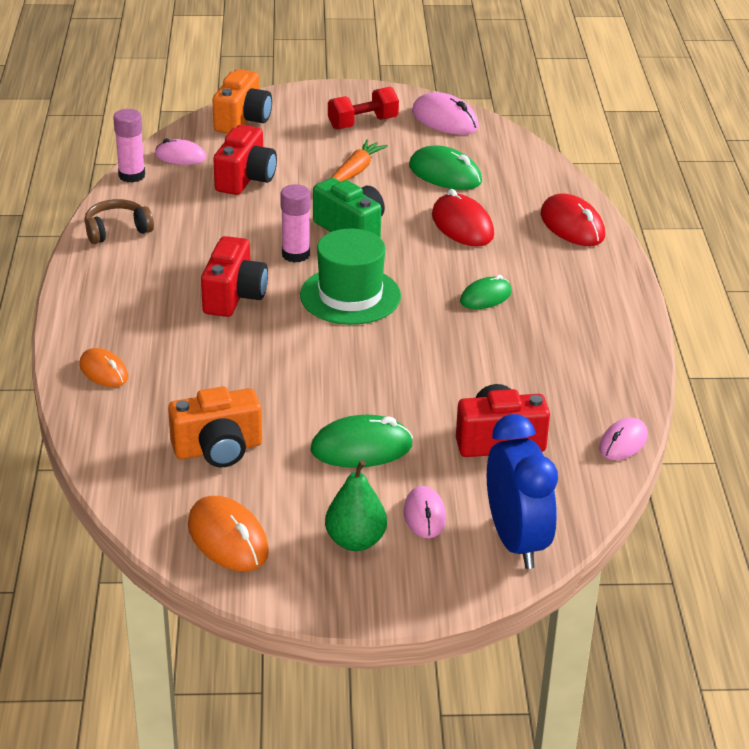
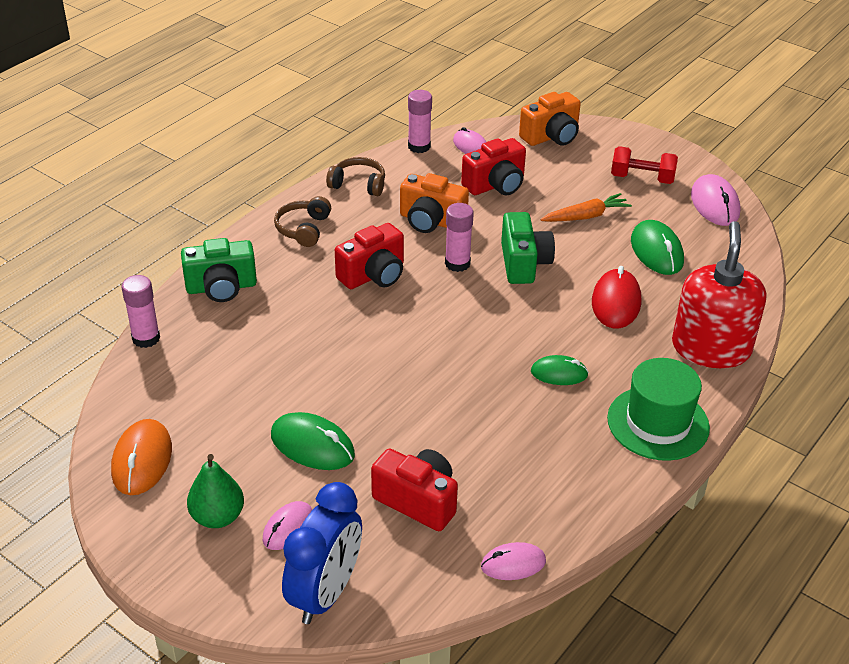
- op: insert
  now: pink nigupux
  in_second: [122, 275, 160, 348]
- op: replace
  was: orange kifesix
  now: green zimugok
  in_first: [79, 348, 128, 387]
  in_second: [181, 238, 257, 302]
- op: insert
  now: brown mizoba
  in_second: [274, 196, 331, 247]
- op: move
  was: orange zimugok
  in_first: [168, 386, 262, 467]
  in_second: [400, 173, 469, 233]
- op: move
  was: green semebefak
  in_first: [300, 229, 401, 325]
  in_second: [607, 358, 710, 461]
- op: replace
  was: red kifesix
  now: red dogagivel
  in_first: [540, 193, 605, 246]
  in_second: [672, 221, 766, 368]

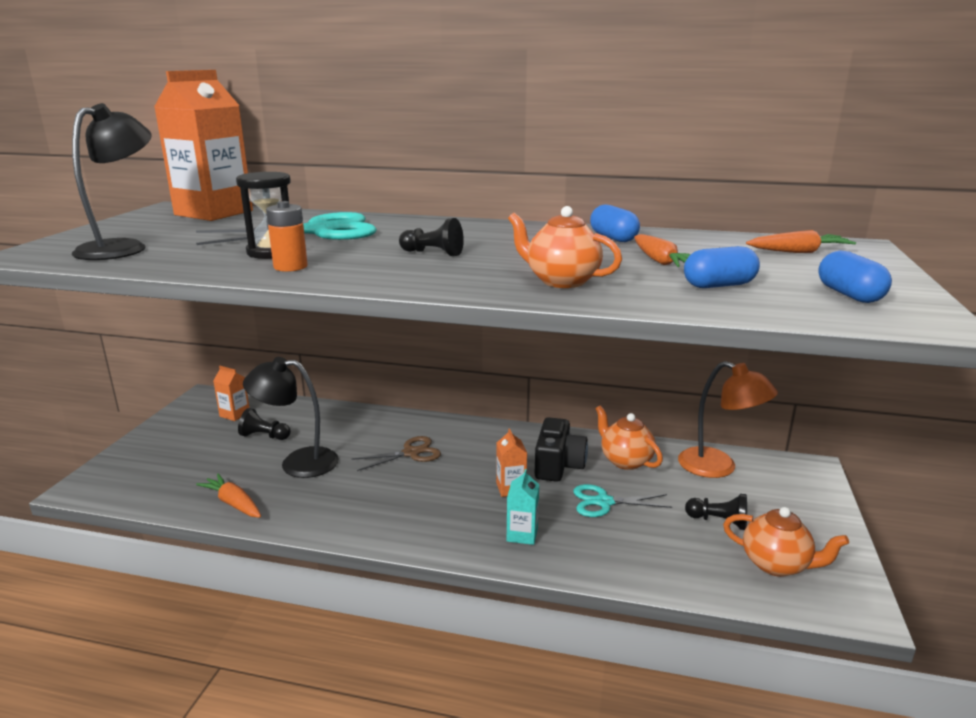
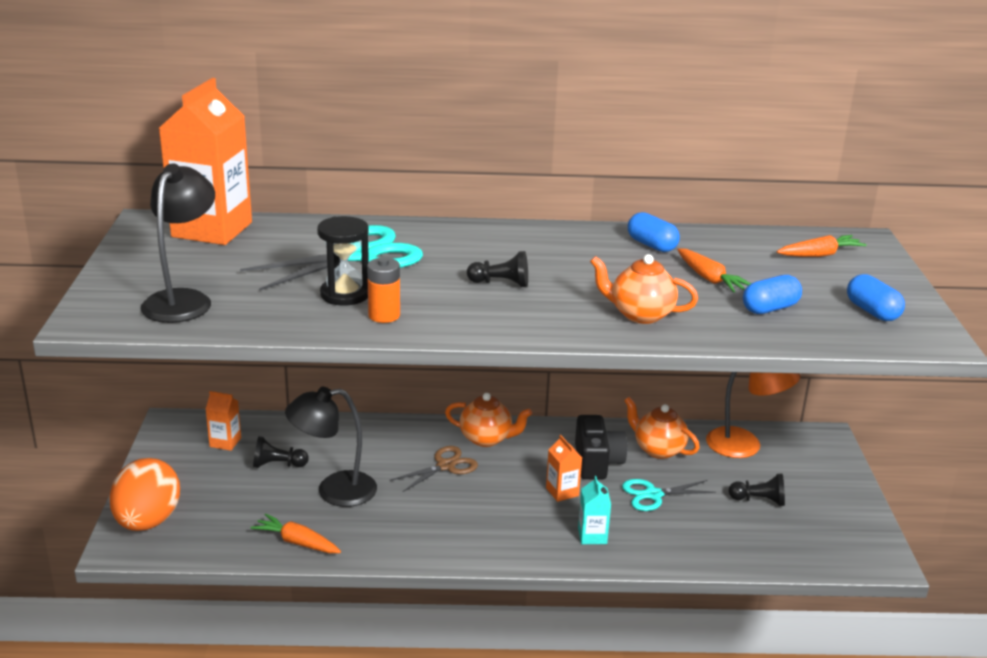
- op: insert
  now: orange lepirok
  in_second: [109, 458, 180, 531]
- op: move
  was: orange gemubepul
  in_first: [723, 507, 849, 577]
  in_second: [445, 393, 532, 447]

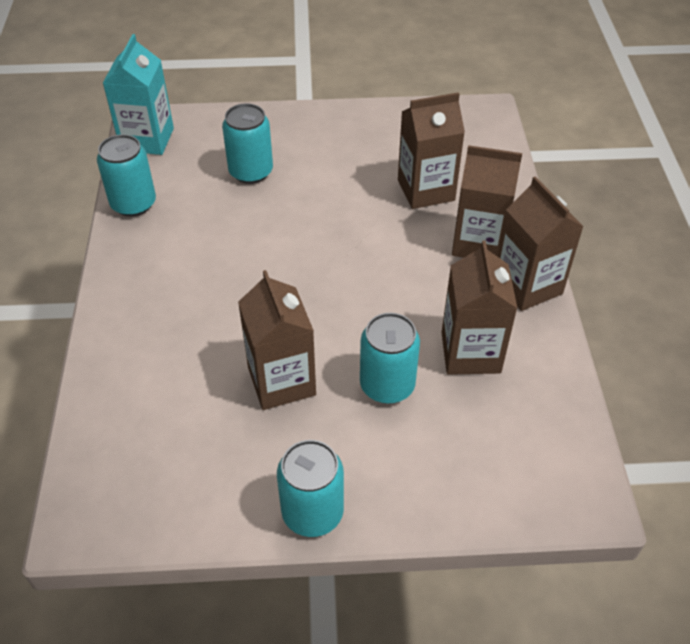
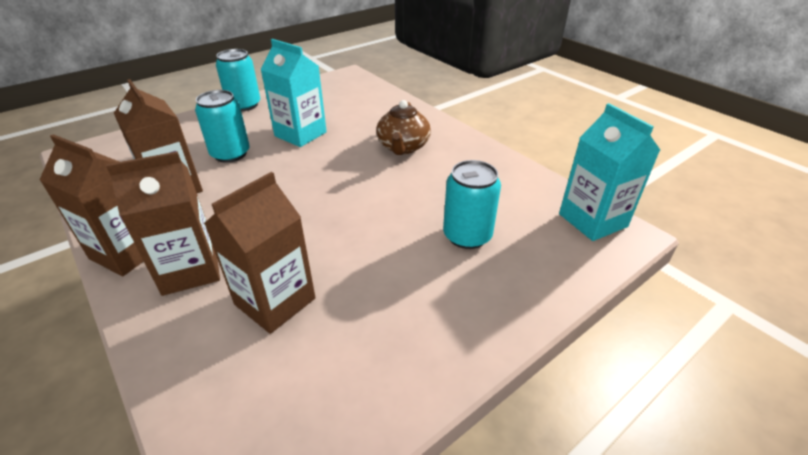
- op: recolor
  was: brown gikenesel
  now: turquoise gikenesel
  in_first: [238, 270, 316, 410]
  in_second: [260, 39, 327, 147]
- op: insert
  now: brown gemubepul
  in_second: [376, 100, 431, 155]
- op: delete
  was: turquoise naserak
  in_first: [97, 134, 156, 217]

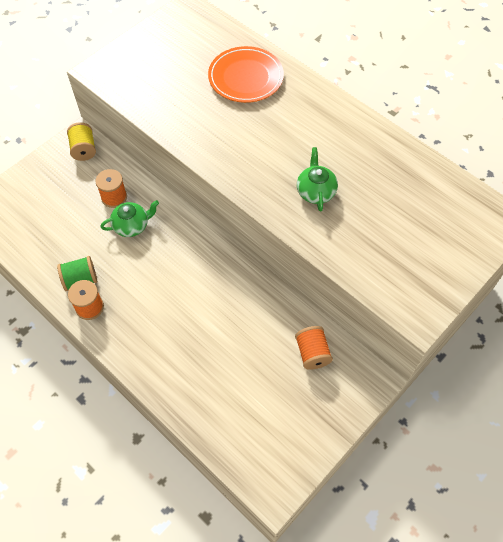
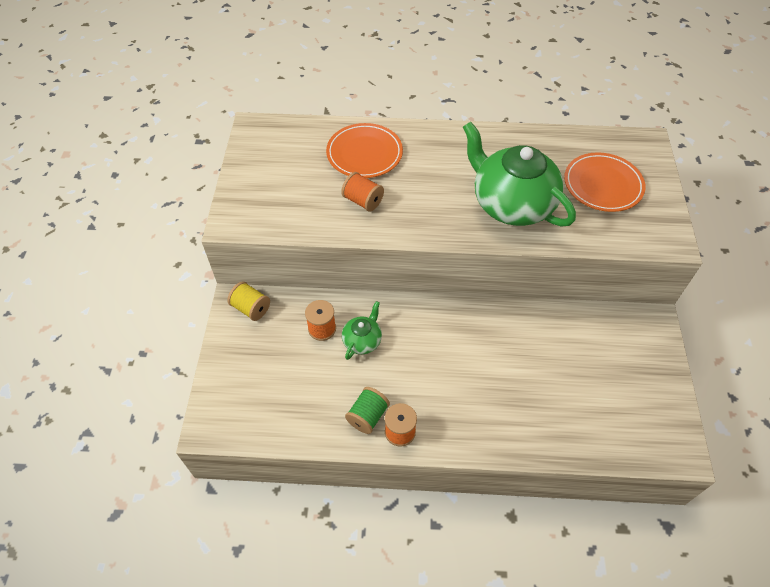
- op: move
  was: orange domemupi
  in_first: [295, 326, 333, 370]
  in_second: [341, 172, 384, 212]
- op: resize
  was: green gemubepul
  in_first: [297, 147, 338, 211]
  in_second: [463, 121, 576, 226]
  ratio: 2.16
- op: insert
  now: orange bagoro
  in_second: [564, 152, 646, 212]

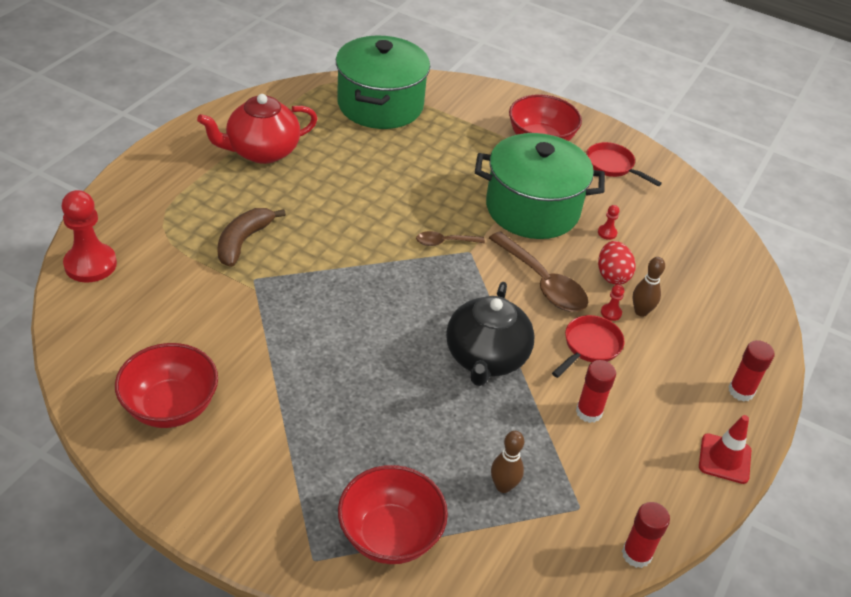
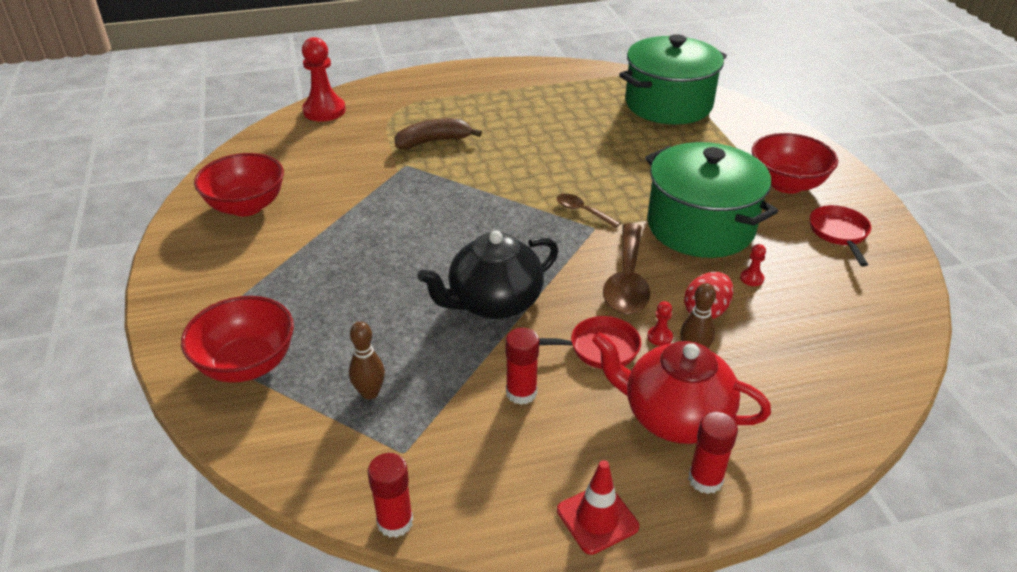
- op: move
  was: red gemubepul
  in_first: [197, 94, 318, 164]
  in_second: [592, 332, 771, 444]

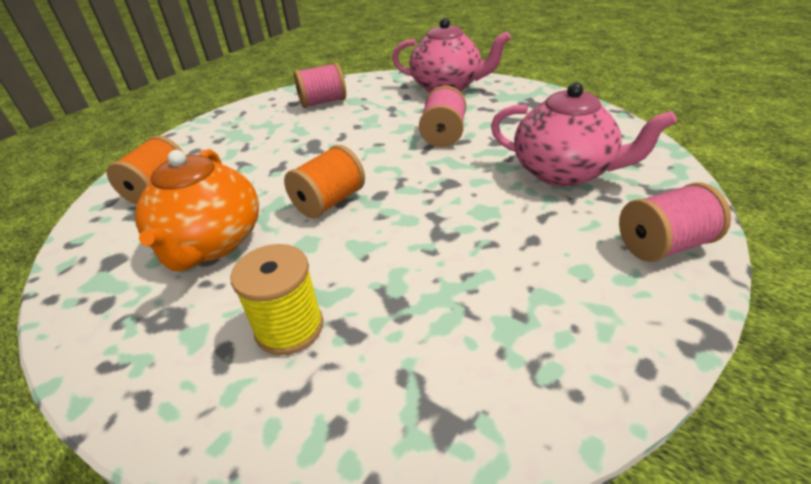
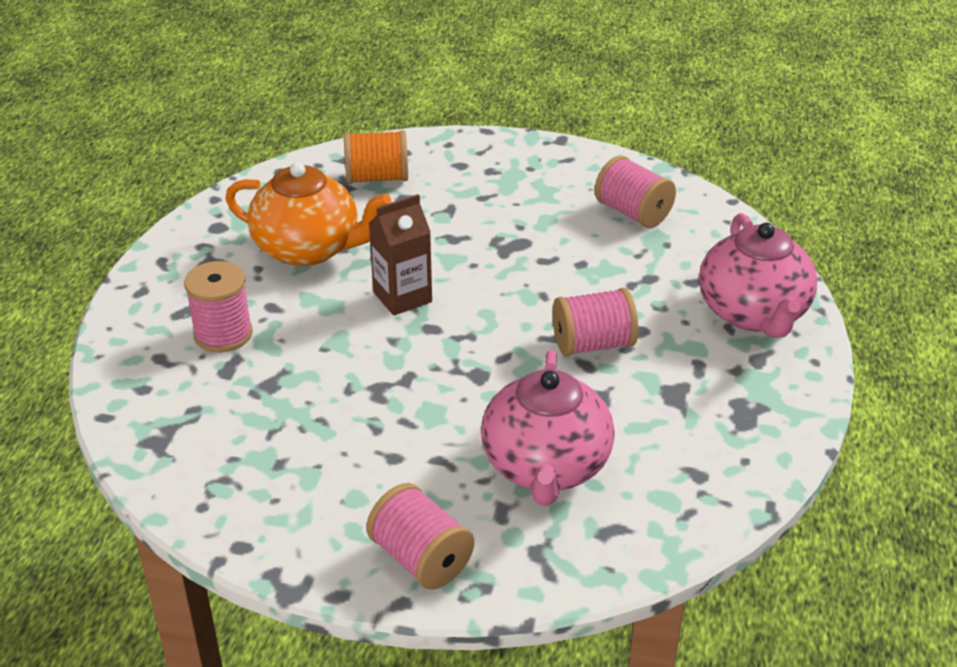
- op: recolor
  was: yellow domemupi
  now: pink domemupi
  in_first: [230, 244, 323, 355]
  in_second: [184, 261, 253, 353]
- op: rotate
  was: orange gemubepul
  in_first: [135, 149, 259, 271]
  in_second: [225, 162, 391, 266]
  clockwise: -135
- op: replace
  was: orange domemupi
  now: brown gikenesel
  in_first: [284, 145, 365, 219]
  in_second: [369, 194, 432, 316]

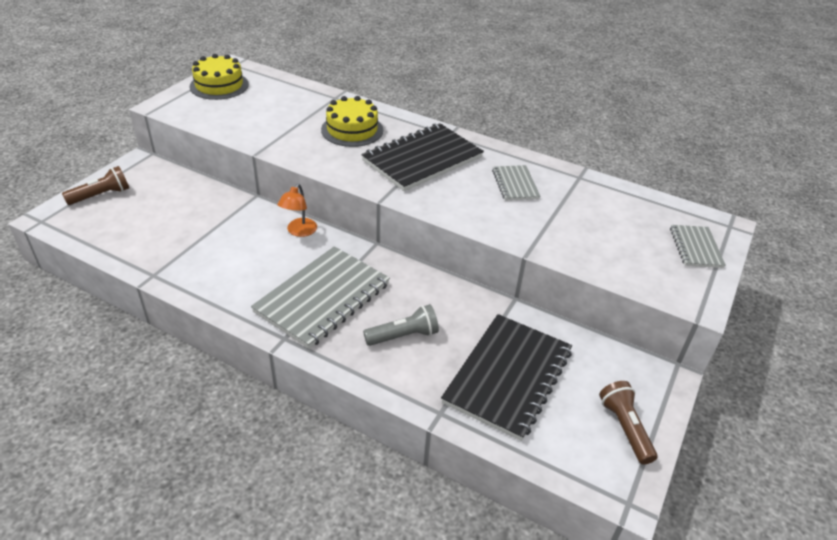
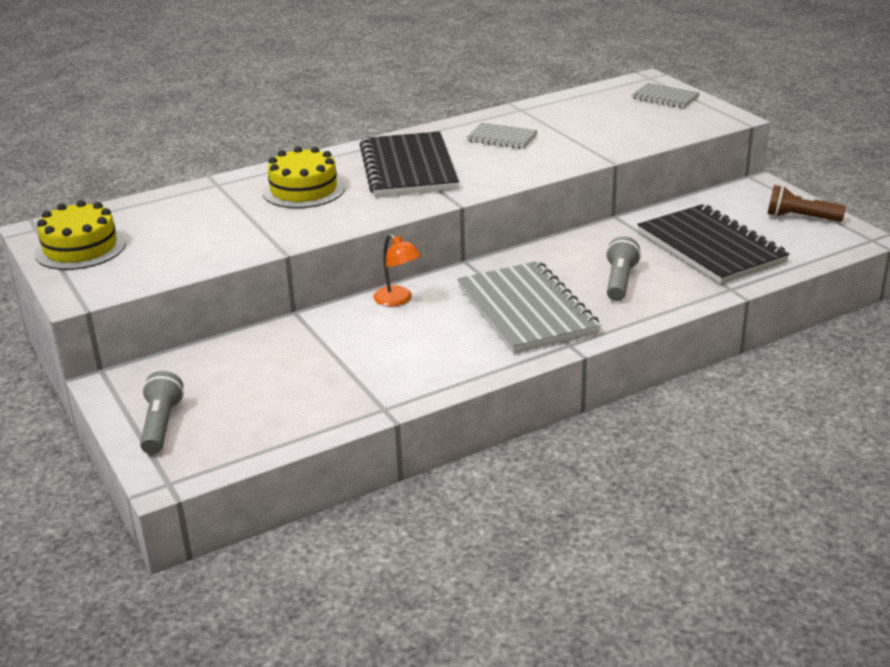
- op: recolor
  was: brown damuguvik
  now: grey damuguvik
  in_first: [62, 166, 129, 205]
  in_second: [140, 371, 184, 454]

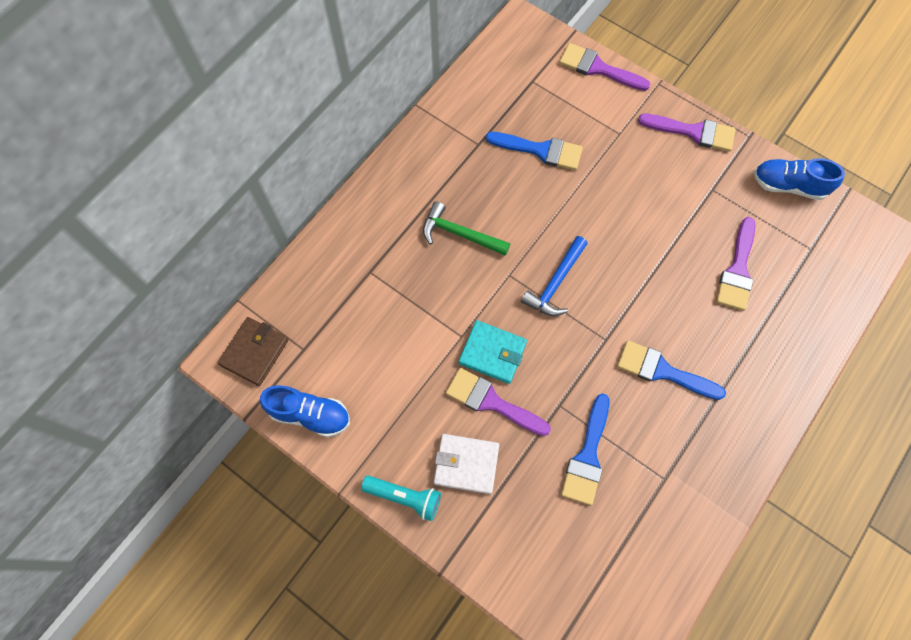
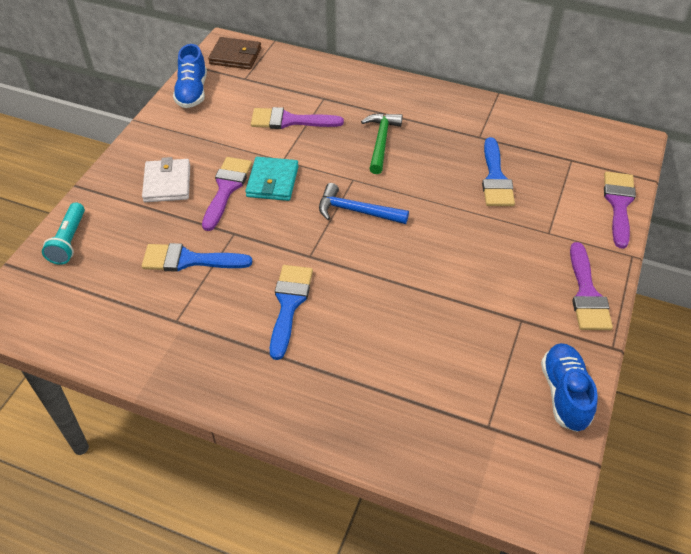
- op: move
  was: turquoise damuguvik
  in_first: [361, 476, 441, 521]
  in_second: [42, 202, 85, 265]
- op: move
  was: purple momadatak
  in_first: [716, 217, 756, 311]
  in_second: [251, 107, 344, 129]

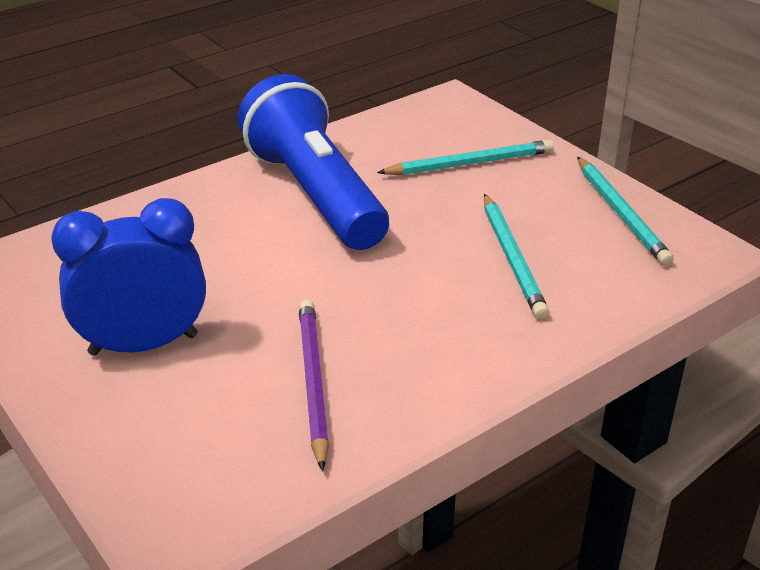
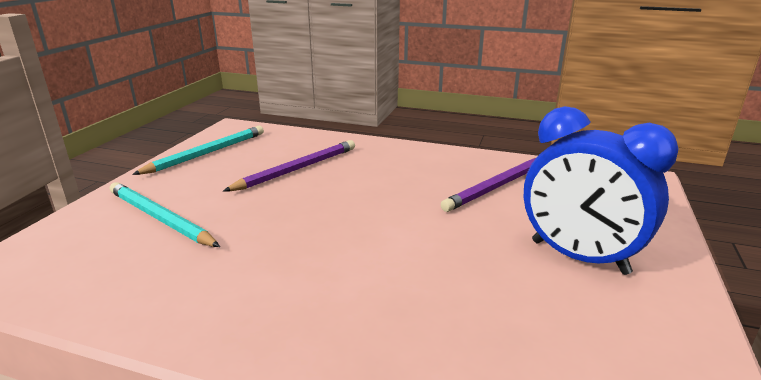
- op: recolor
  was: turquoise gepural
  now: purple gepural
  in_first: [484, 194, 549, 319]
  in_second: [223, 140, 355, 191]
- op: delete
  was: blue damuguvik
  in_first: [238, 74, 389, 250]

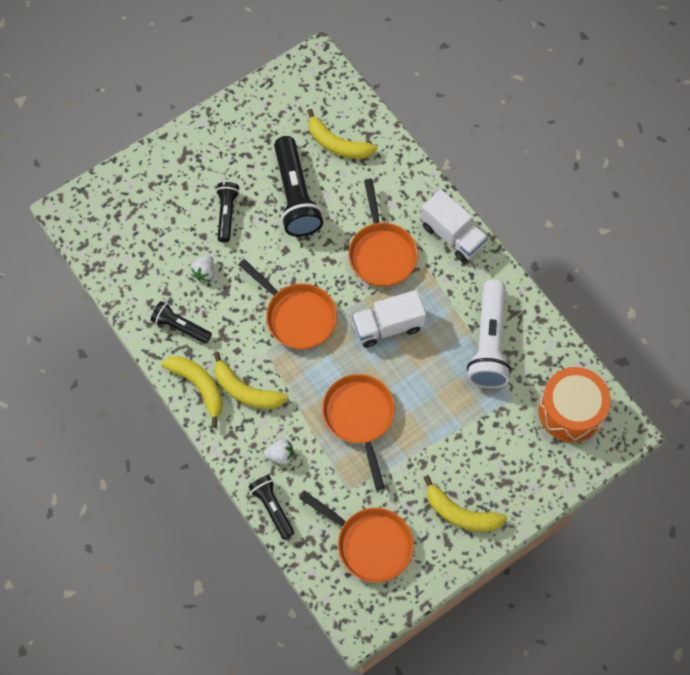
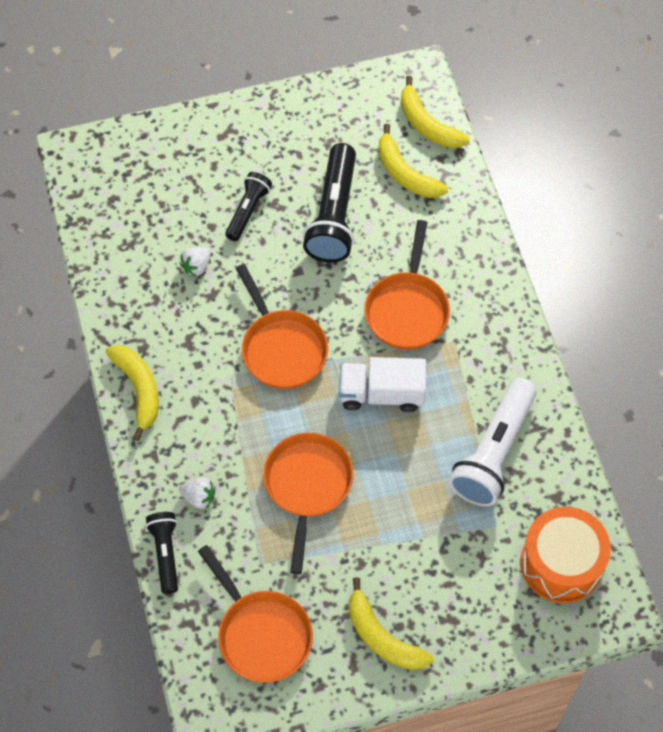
- op: move
  was: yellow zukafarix
  in_first: [214, 352, 288, 409]
  in_second: [401, 76, 470, 148]
- op: delete
  was: black damuguvik
  in_first: [151, 301, 212, 344]
- op: delete
  was: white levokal
  in_first: [421, 189, 488, 262]

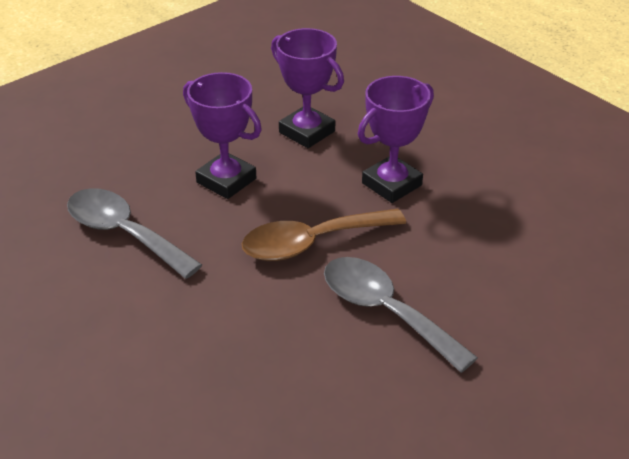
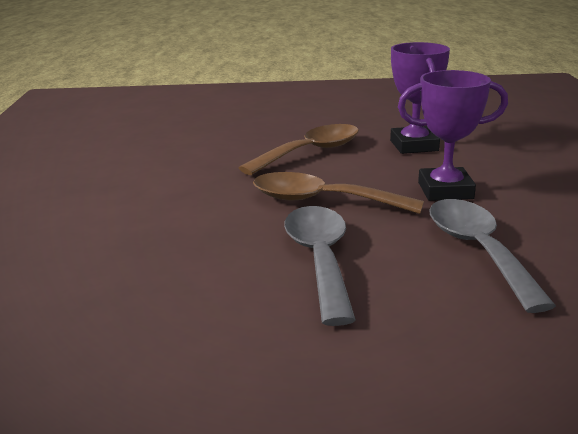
- op: replace
  was: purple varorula
  now: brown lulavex
  in_first: [183, 72, 262, 199]
  in_second: [239, 124, 359, 175]
- op: move
  was: grey lulavex
  in_first: [67, 188, 202, 279]
  in_second: [429, 199, 556, 313]

